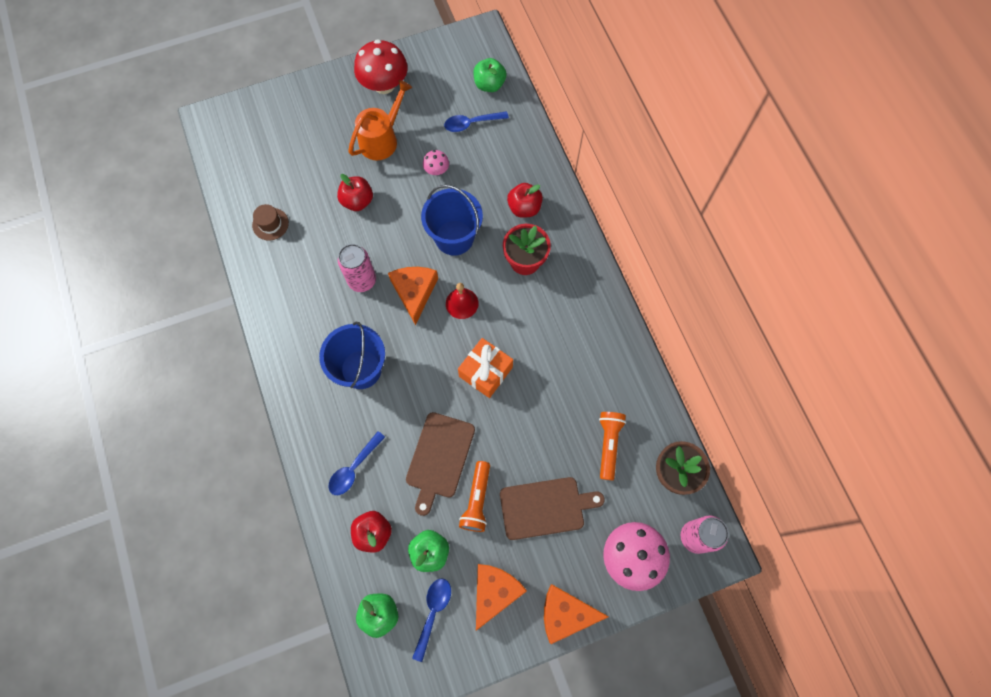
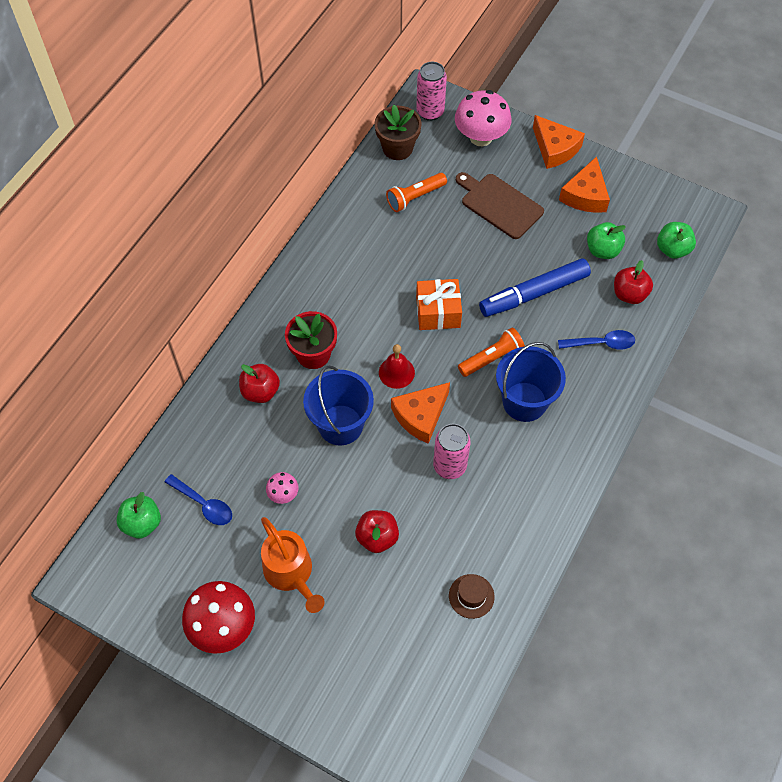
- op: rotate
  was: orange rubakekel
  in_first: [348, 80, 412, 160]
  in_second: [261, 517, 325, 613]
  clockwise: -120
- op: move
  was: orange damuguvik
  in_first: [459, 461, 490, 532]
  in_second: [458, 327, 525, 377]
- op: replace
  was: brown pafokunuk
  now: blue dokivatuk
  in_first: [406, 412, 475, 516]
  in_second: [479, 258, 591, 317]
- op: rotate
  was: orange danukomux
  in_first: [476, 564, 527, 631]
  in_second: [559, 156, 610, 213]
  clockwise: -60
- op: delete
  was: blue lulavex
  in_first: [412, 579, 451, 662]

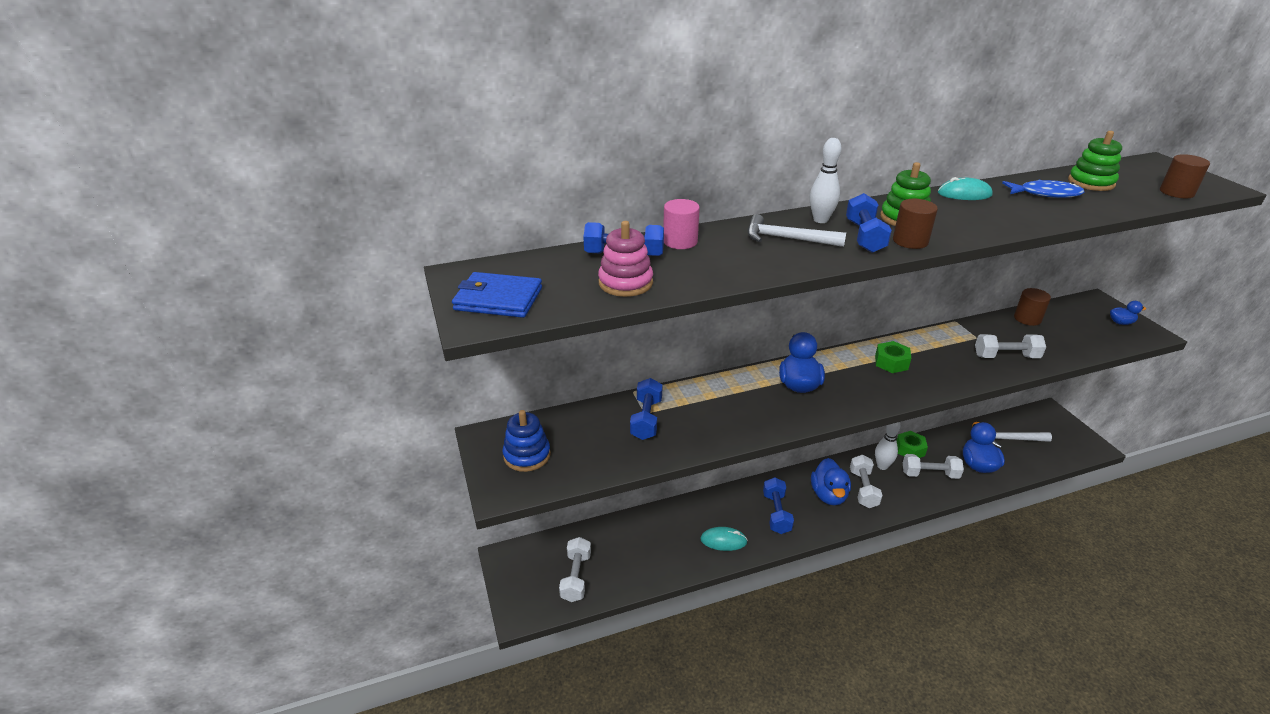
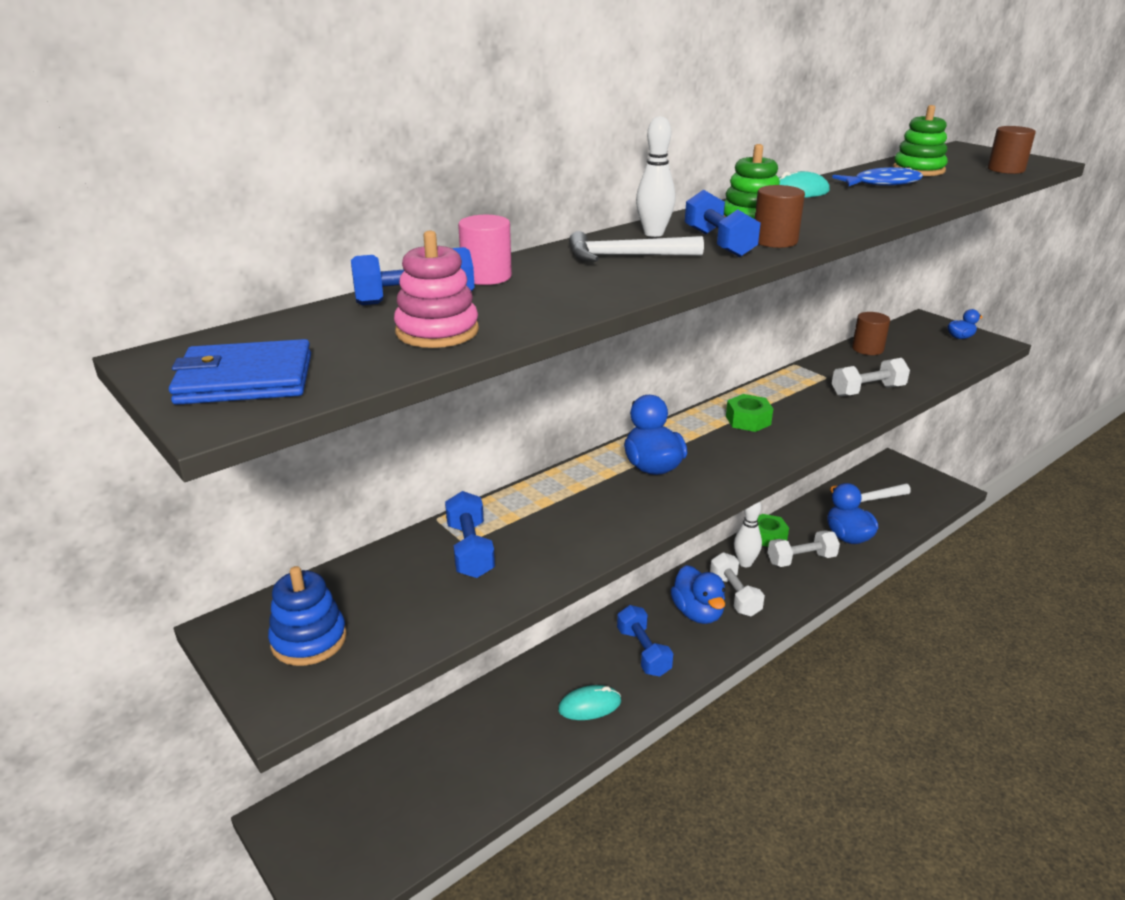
- op: delete
  was: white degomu
  in_first: [559, 537, 591, 602]

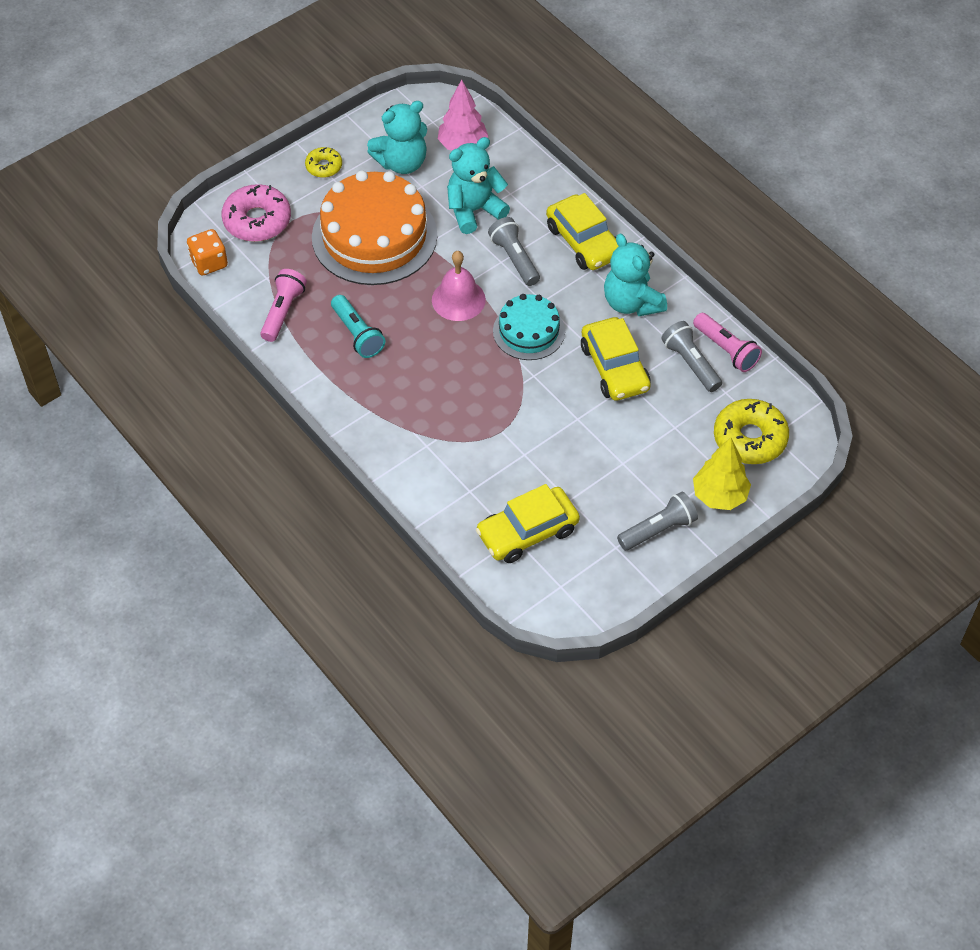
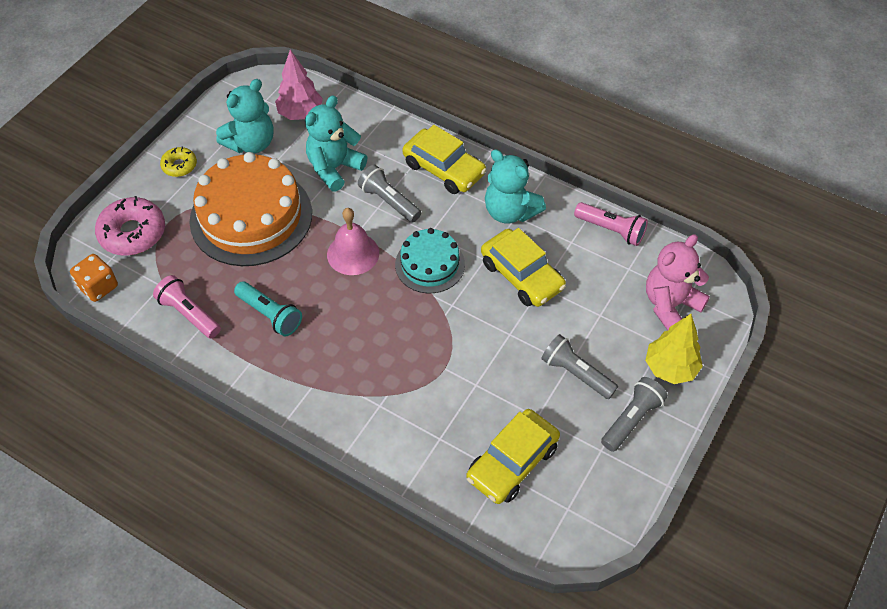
- op: rotate
  was: pink damuguvik
  in_first: [260, 269, 307, 342]
  in_second: [153, 275, 221, 339]
  clockwise: -45
- op: move
  was: grey damuguvik
  in_first: [661, 321, 722, 392]
  in_second: [541, 334, 618, 399]
- op: replace
  was: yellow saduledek
  now: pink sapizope
  in_first: [714, 399, 789, 464]
  in_second: [646, 234, 710, 330]

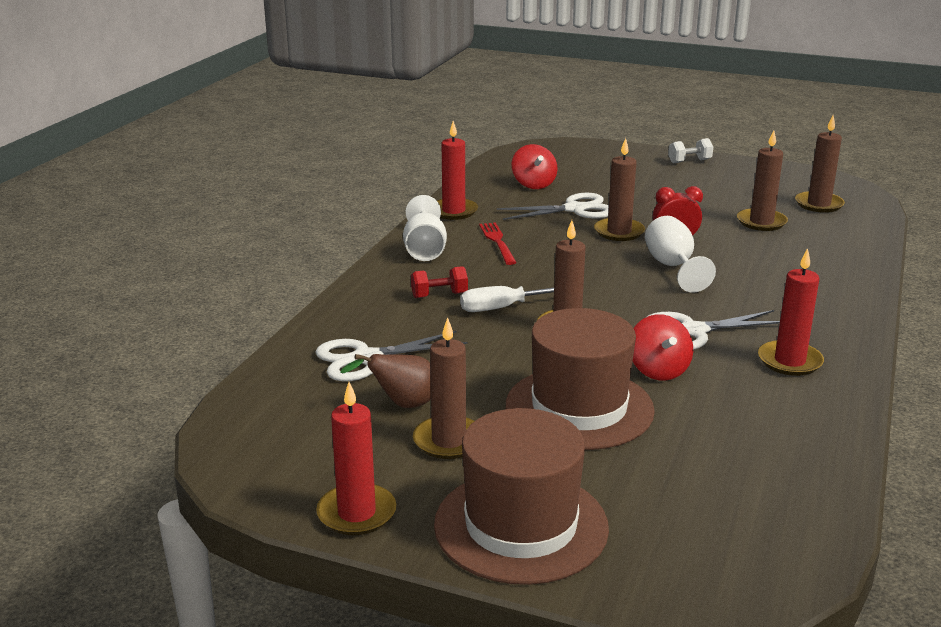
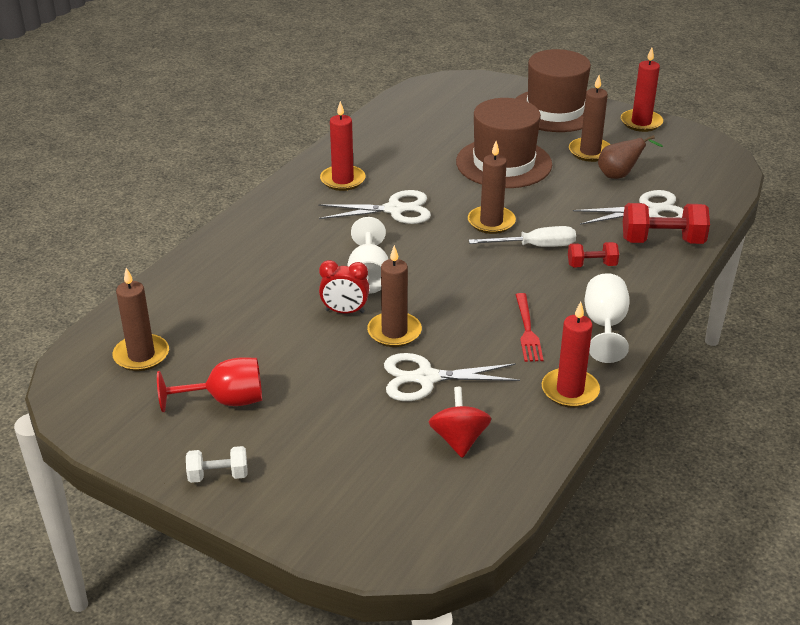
- op: insert
  now: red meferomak
  in_second: [157, 357, 262, 412]
- op: insert
  now: red degomu
  in_second: [623, 203, 710, 244]
- op: delete
  was: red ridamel
  in_first: [633, 314, 693, 380]
- op: delete
  was: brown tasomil
  in_first: [737, 130, 788, 231]

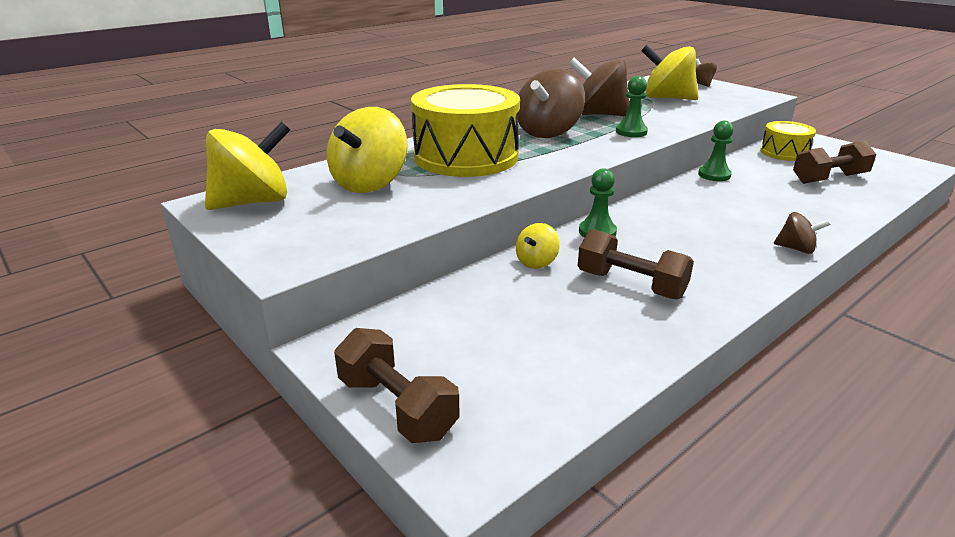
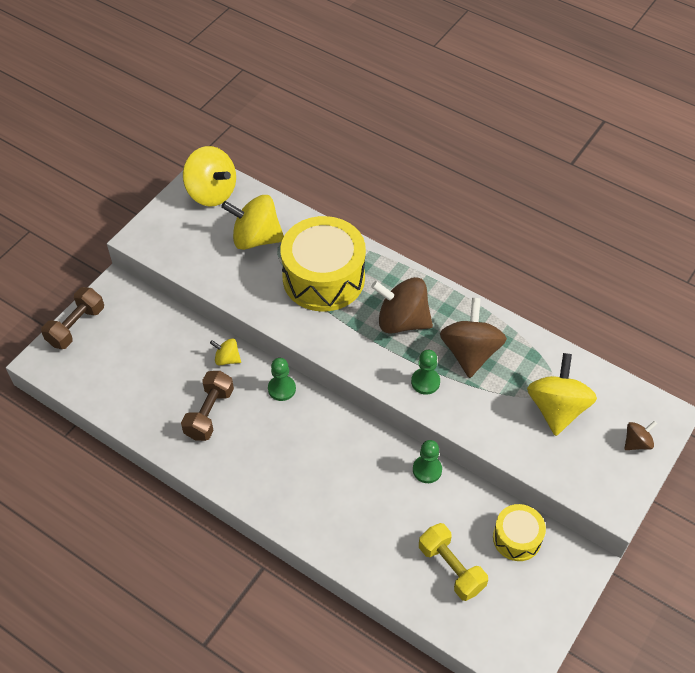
- op: recolor
  was: brown degomu
  now: yellow degomu
  in_first: [793, 140, 876, 184]
  in_second: [419, 523, 488, 601]
- op: delete
  was: brown ridamel
  in_first: [774, 212, 831, 254]

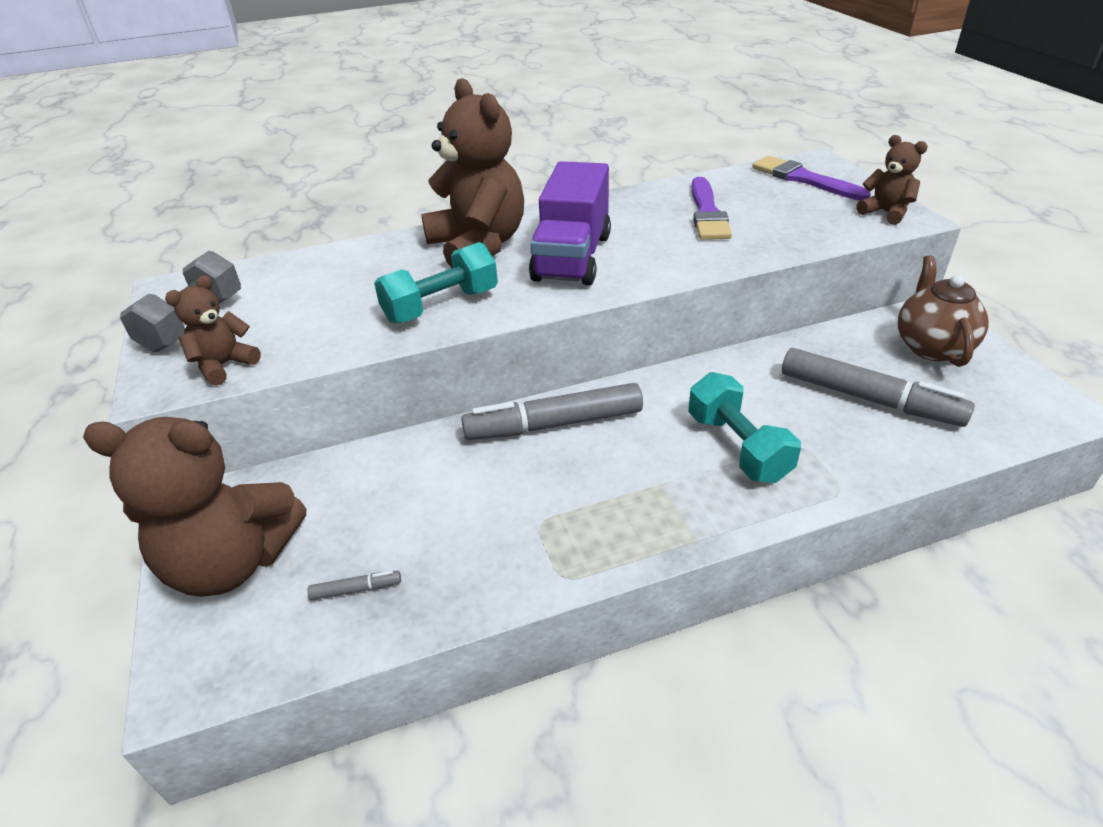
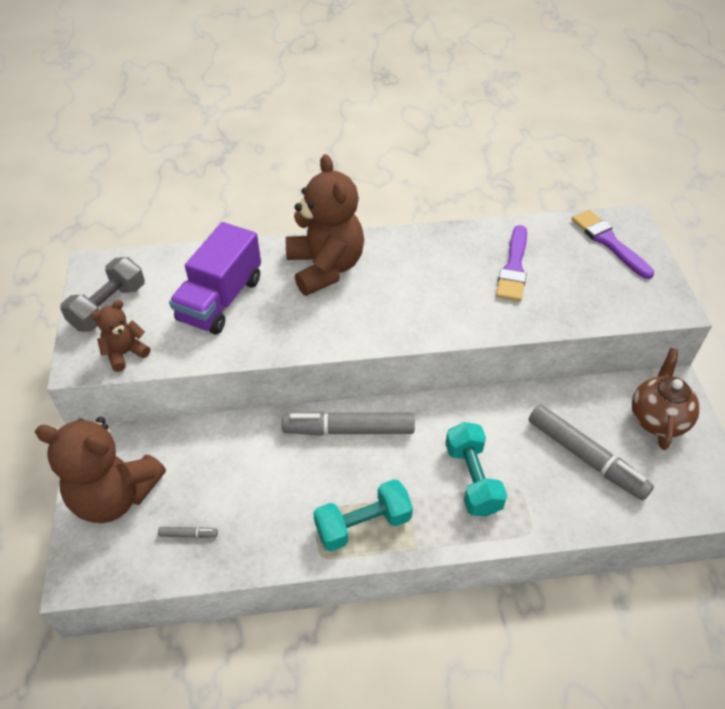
- op: move
  was: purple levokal
  in_first: [529, 161, 611, 286]
  in_second: [169, 222, 261, 335]
- op: move
  was: turquoise degomu
  in_first: [374, 242, 498, 324]
  in_second: [313, 479, 413, 551]
- op: delete
  was: brown sapizope
  in_first: [857, 135, 928, 225]

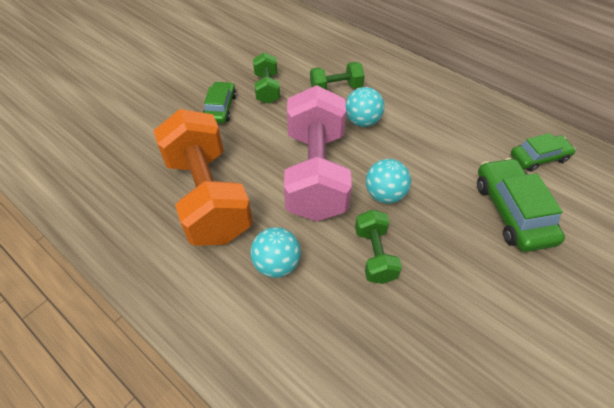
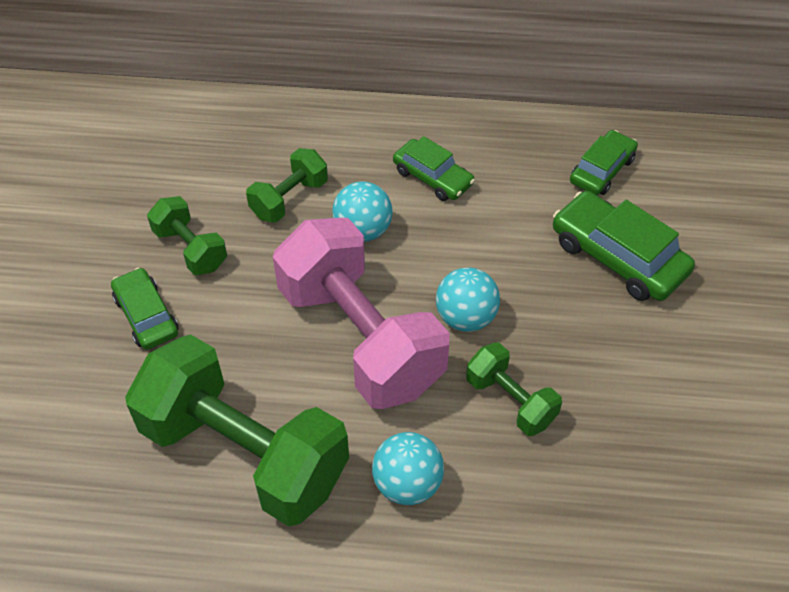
- op: recolor
  was: orange degomu
  now: green degomu
  in_first: [153, 109, 253, 246]
  in_second: [125, 334, 349, 527]
- op: insert
  now: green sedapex
  in_second: [393, 136, 475, 201]

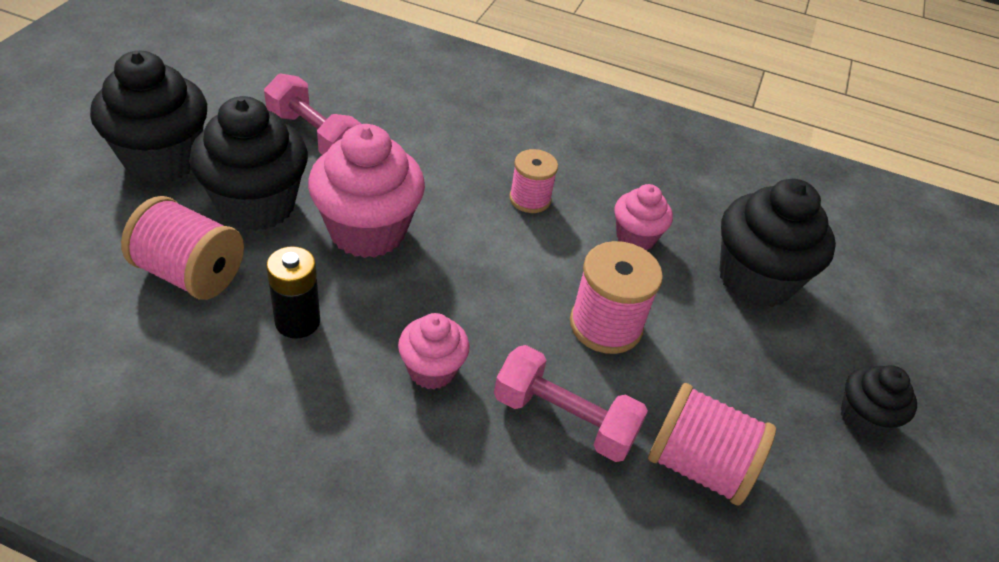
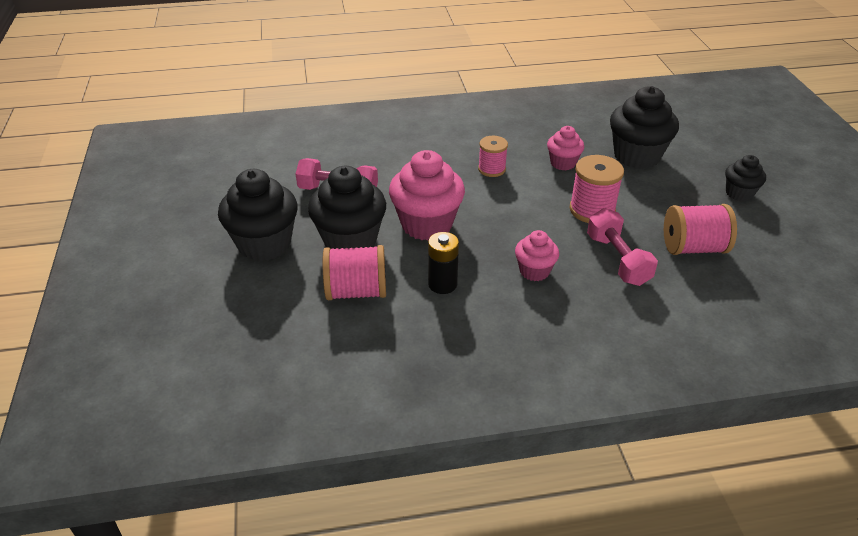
- op: rotate
  was: pink degomu
  in_first: [494, 345, 648, 462]
  in_second: [587, 208, 658, 286]
  clockwise: 75

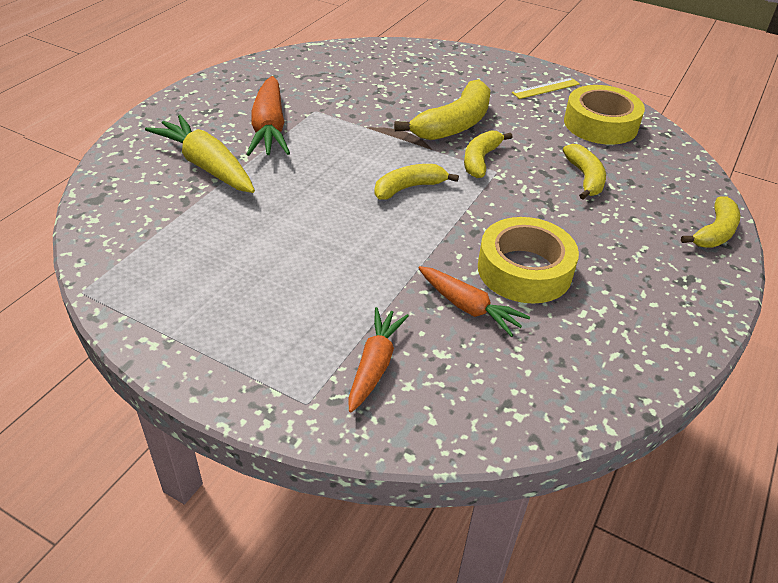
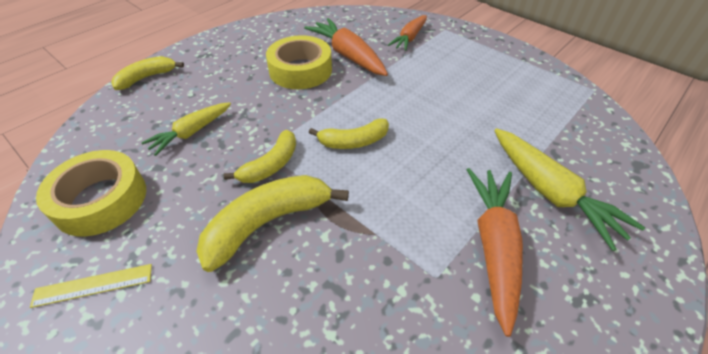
- op: replace
  was: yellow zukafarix
  now: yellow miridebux
  in_first: [563, 144, 606, 199]
  in_second: [141, 102, 231, 156]
- op: resize
  was: orange miridebux
  in_first: [419, 266, 530, 337]
  in_second: [304, 18, 388, 76]
  ratio: 1.54

